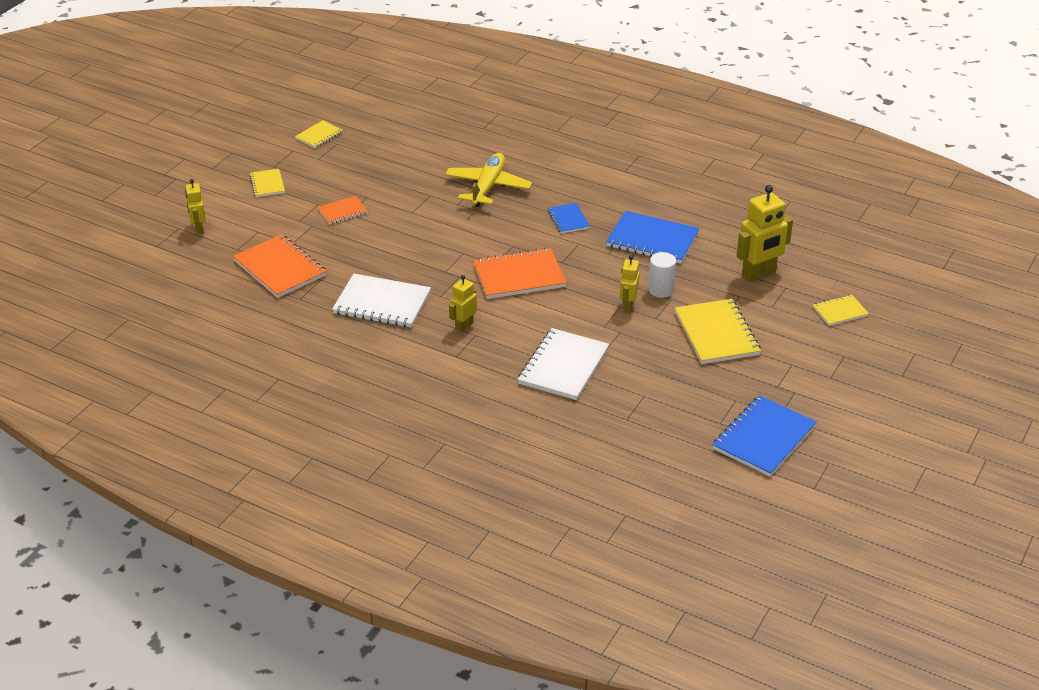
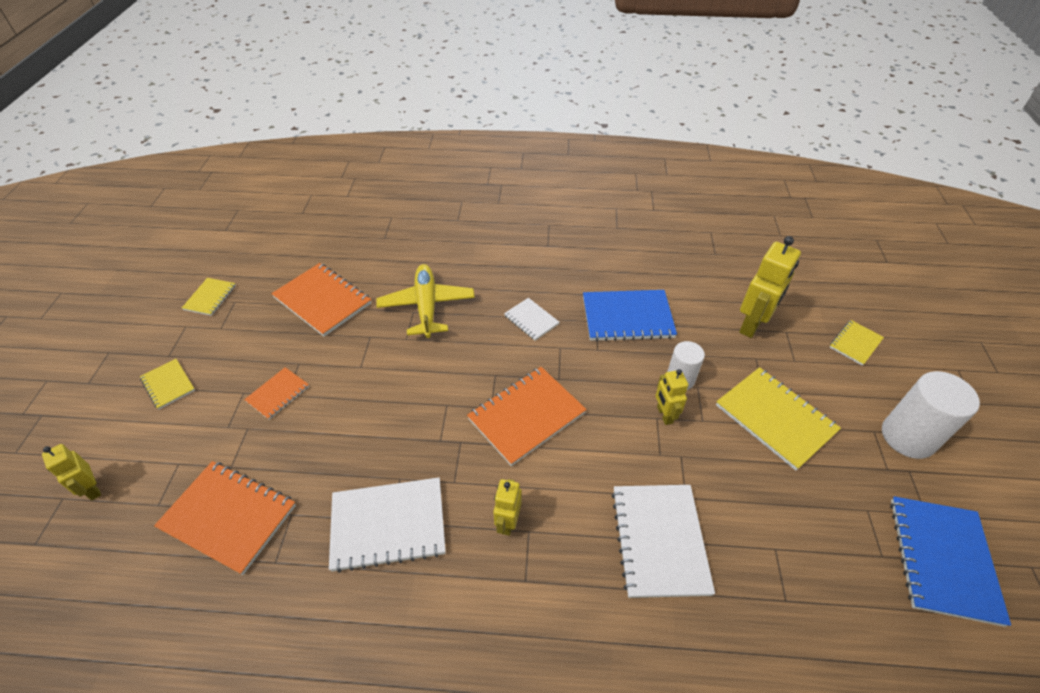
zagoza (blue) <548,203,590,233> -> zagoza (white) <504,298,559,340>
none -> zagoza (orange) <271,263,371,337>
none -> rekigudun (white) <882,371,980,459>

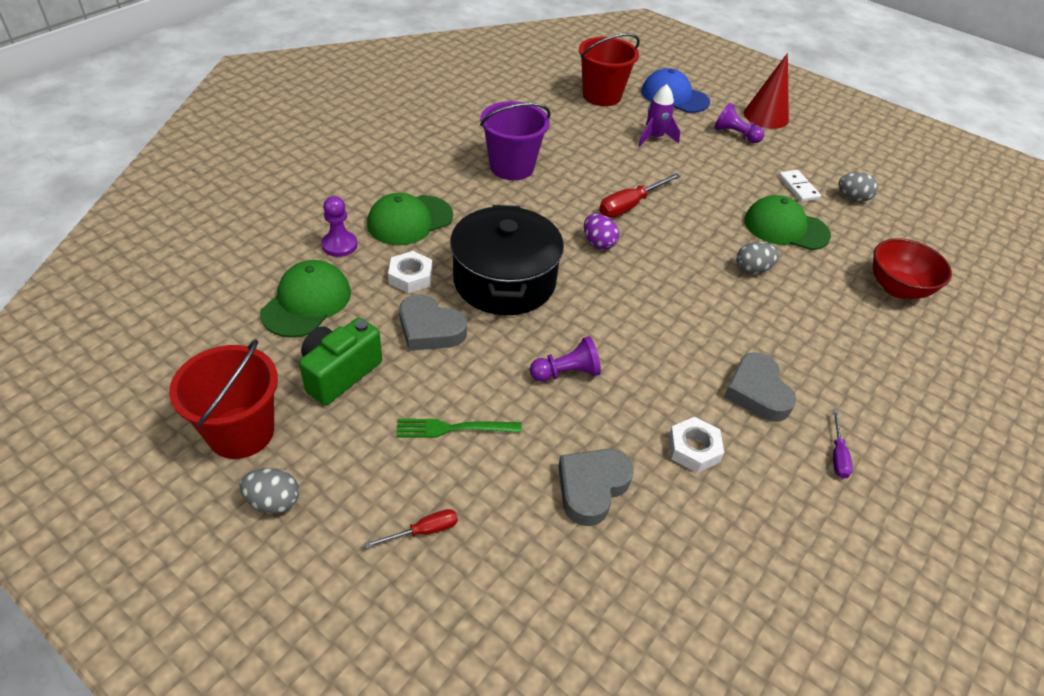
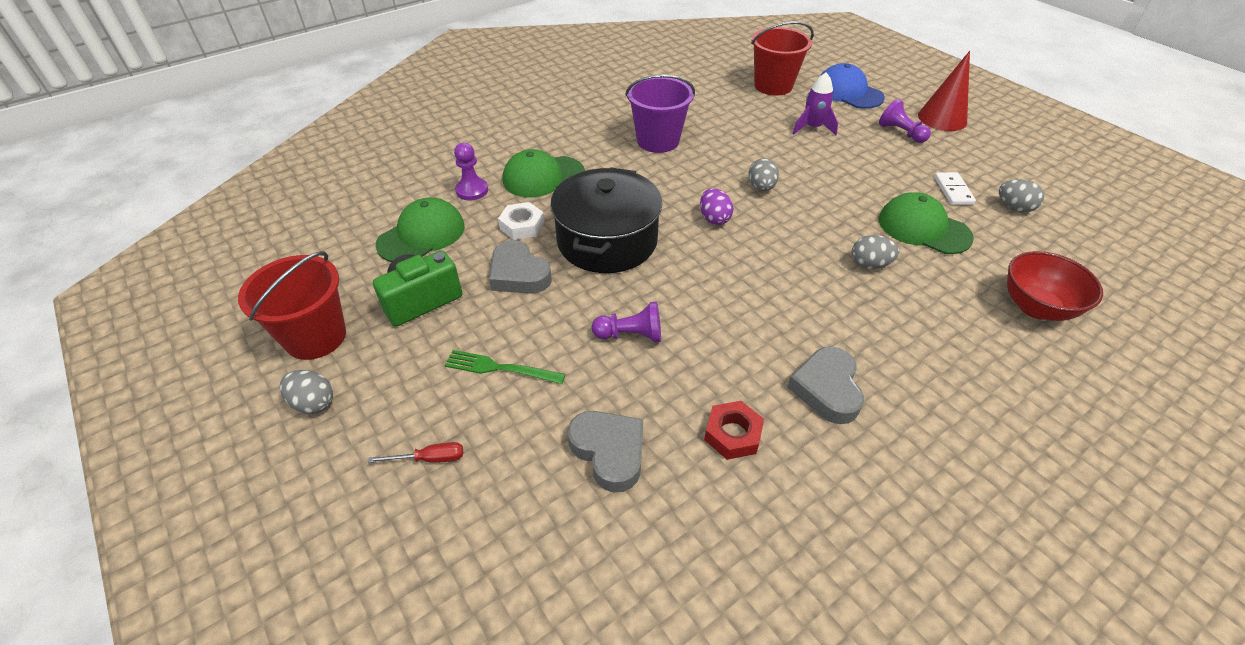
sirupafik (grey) <558,449,634,526> -> sirupafik (grey) <568,411,643,492>, 90 degrees clockwise
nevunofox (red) <599,173,681,218> -> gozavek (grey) <748,158,779,191>
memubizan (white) <668,417,724,473> -> memubizan (red) <704,401,764,460>
nevunofox (purple) <833,409,853,479> -> none

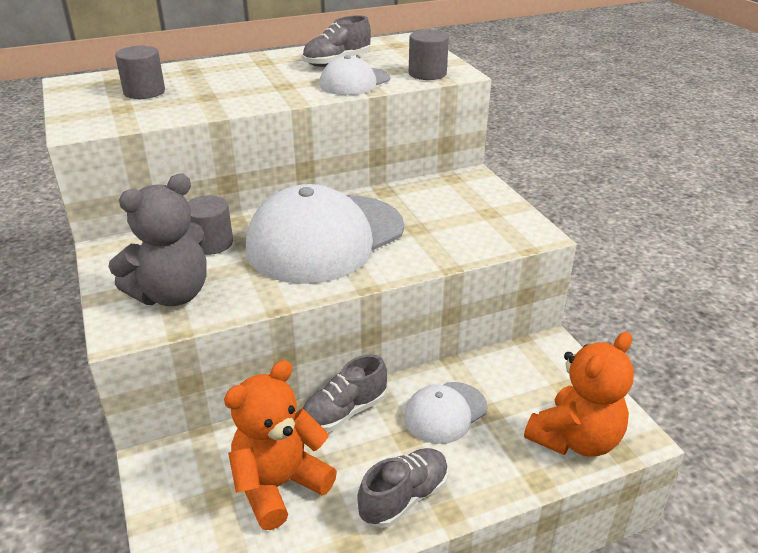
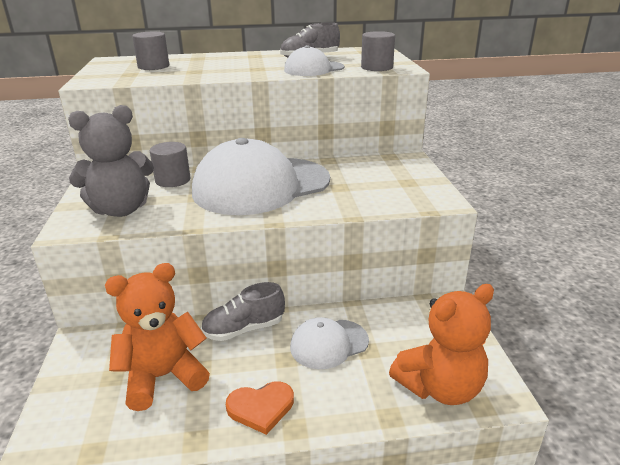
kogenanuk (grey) <357,448,448,528> -> sirupafik (orange) <226,381,294,435>

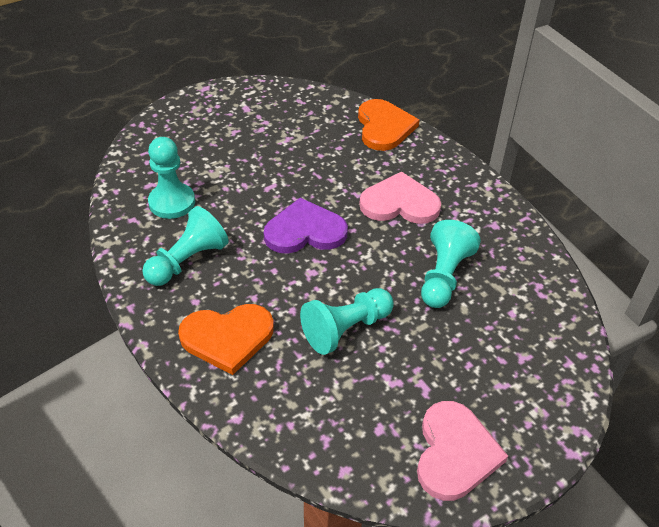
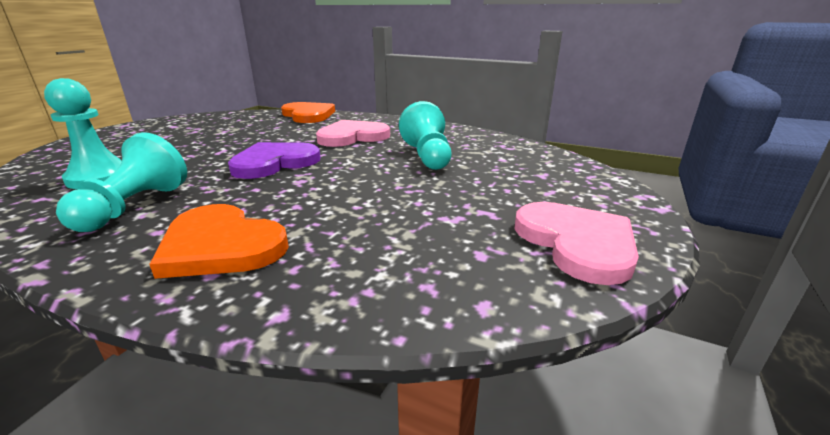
sirupafik (orange) <178,304,274,375> -> sirupafik (orange) <149,204,289,279>, 75 degrees clockwise
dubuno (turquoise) <300,288,394,355> -> none

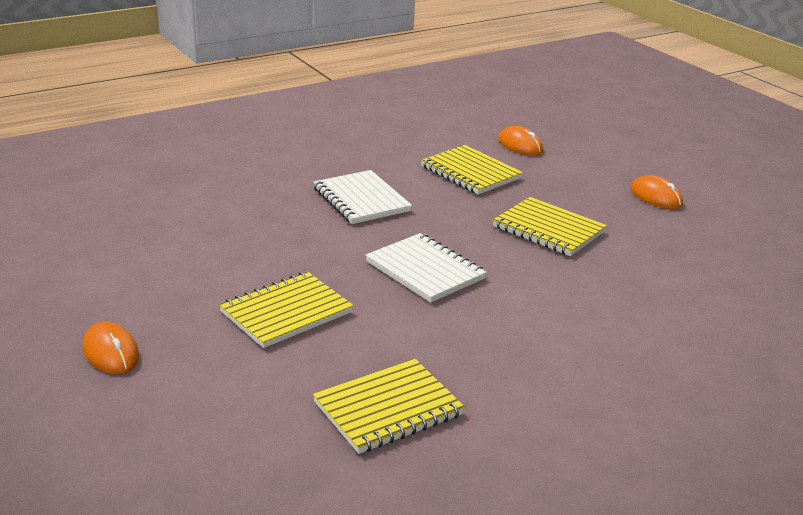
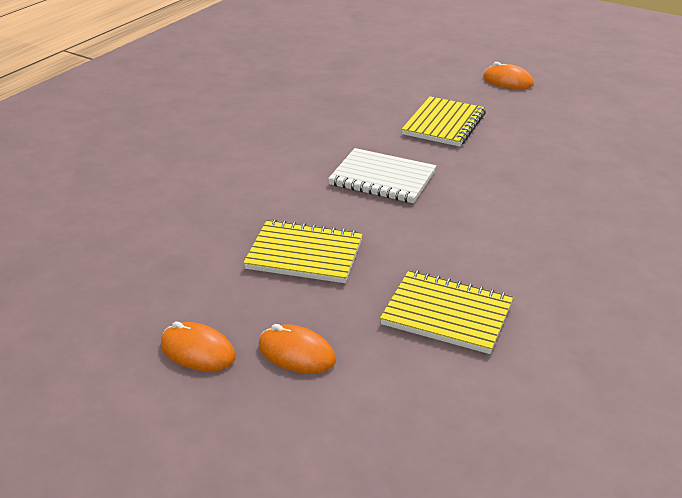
zagoza (white) <313,170,412,224> -> none
zagoza (yellow) <313,359,465,454> -> none
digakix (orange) <499,126,543,155> -> digakix (orange) <259,324,336,374>, move

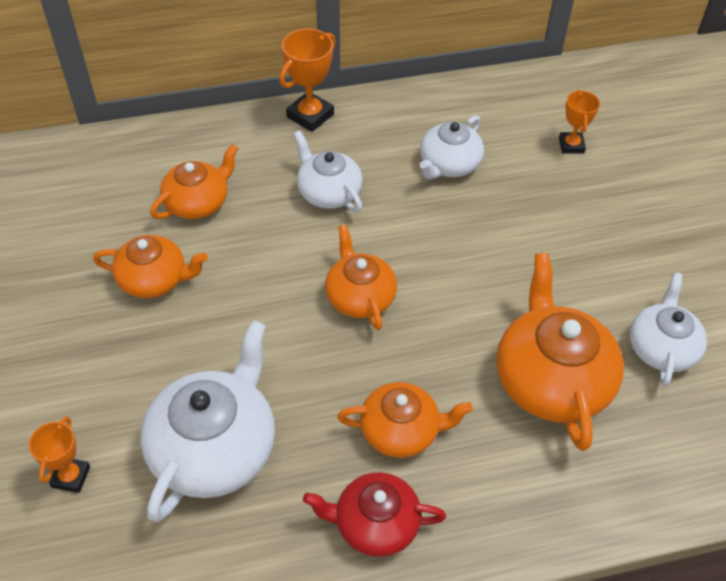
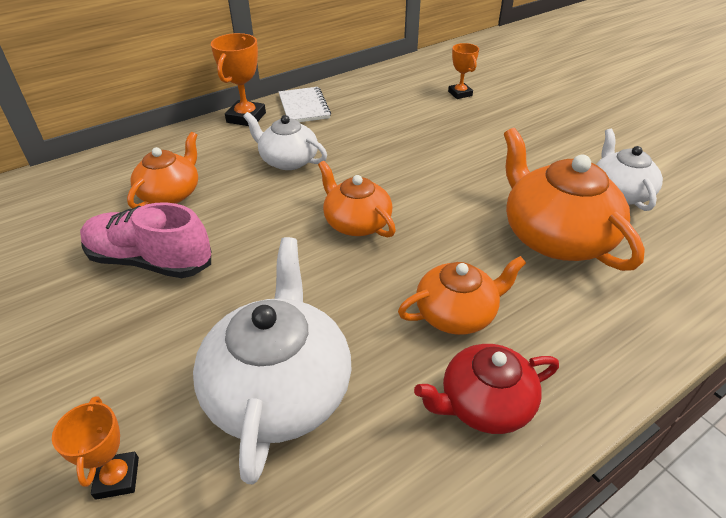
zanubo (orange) <93,235,208,298> -> kogenanuk (pink) <80,202,211,278>
zanubo (white) <420,115,484,179> -> none
none -> zagoza (white) <279,87,331,122>

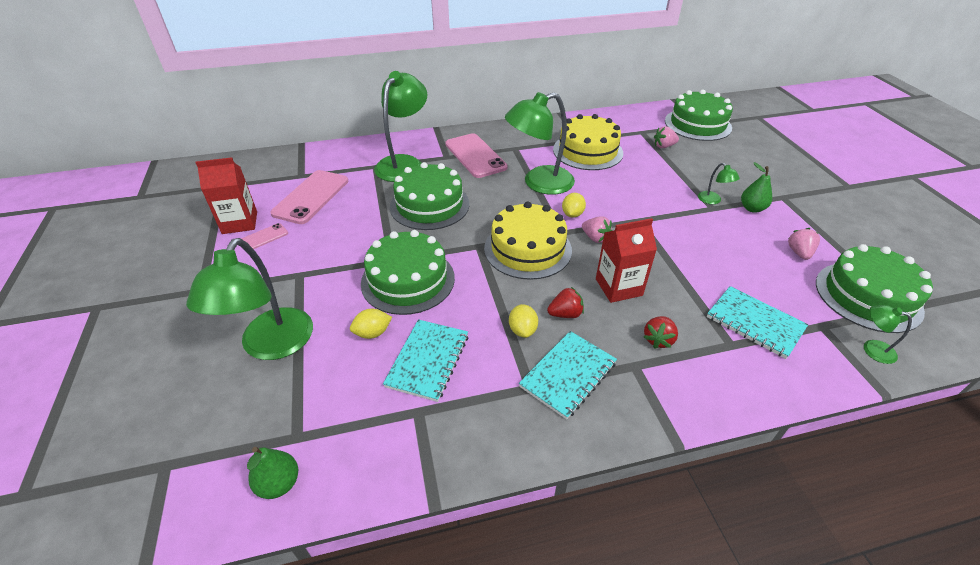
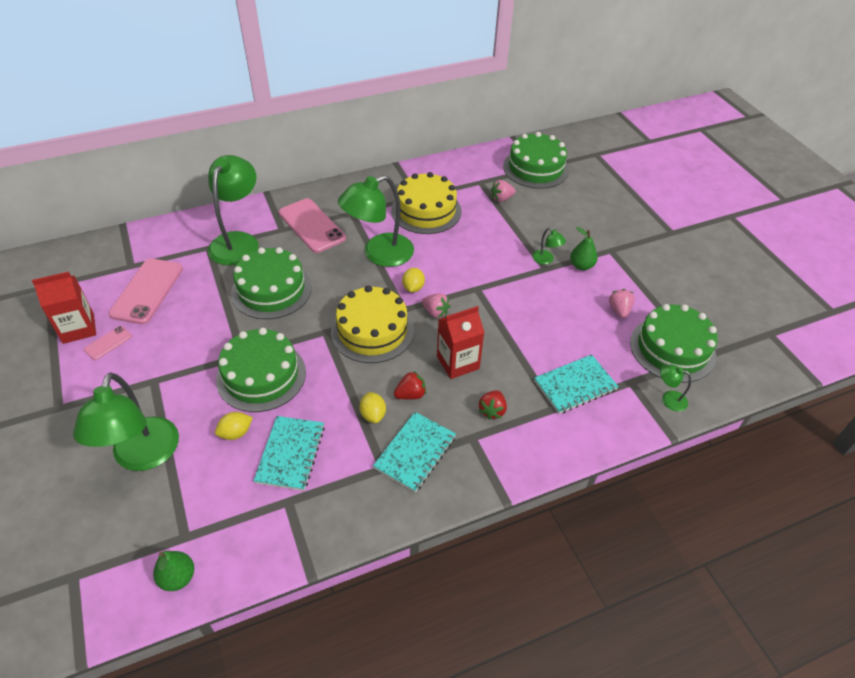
zagoza (turquoise) <707,286,808,359> -> zagoza (turquoise) <534,355,619,414>, 60 degrees counterclockwise

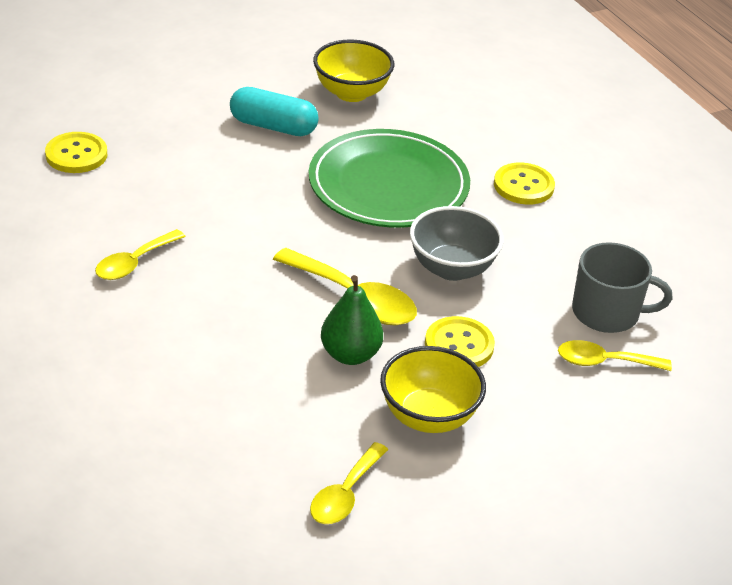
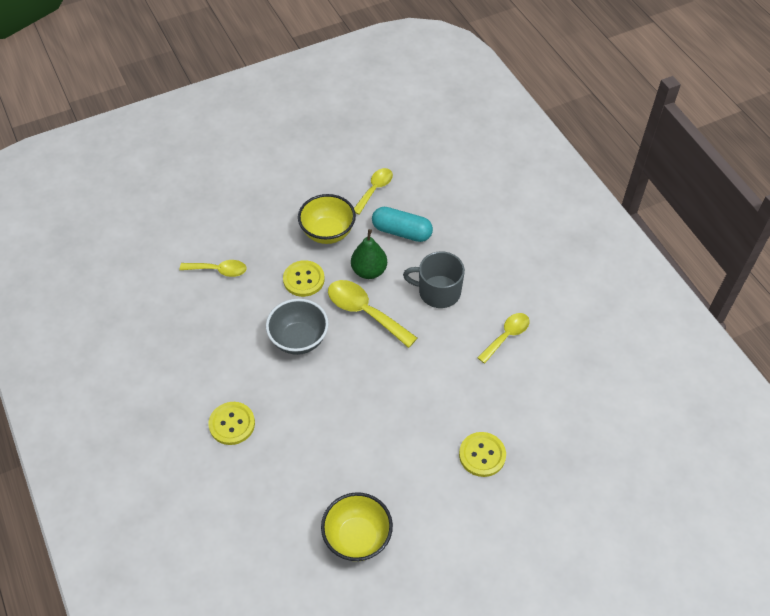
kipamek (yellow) <45,132,107,173> -> kipamek (yellow) <459,432,506,477>, move
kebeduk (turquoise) <230,87,319,136> -> kebeduk (turquoise) <372,207,433,242>, move
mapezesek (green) <309,129,470,228> -> none
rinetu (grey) <572,242,672,333> -> rinetu (grey) <403,251,465,308>, move

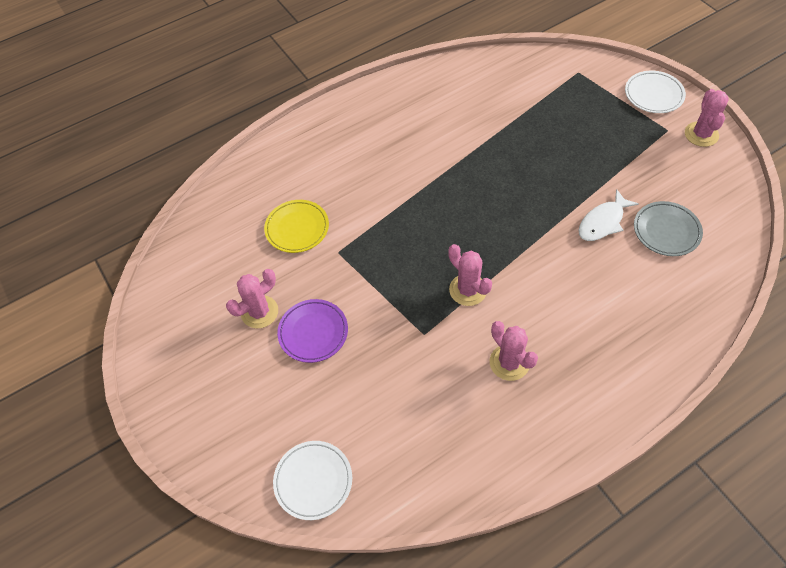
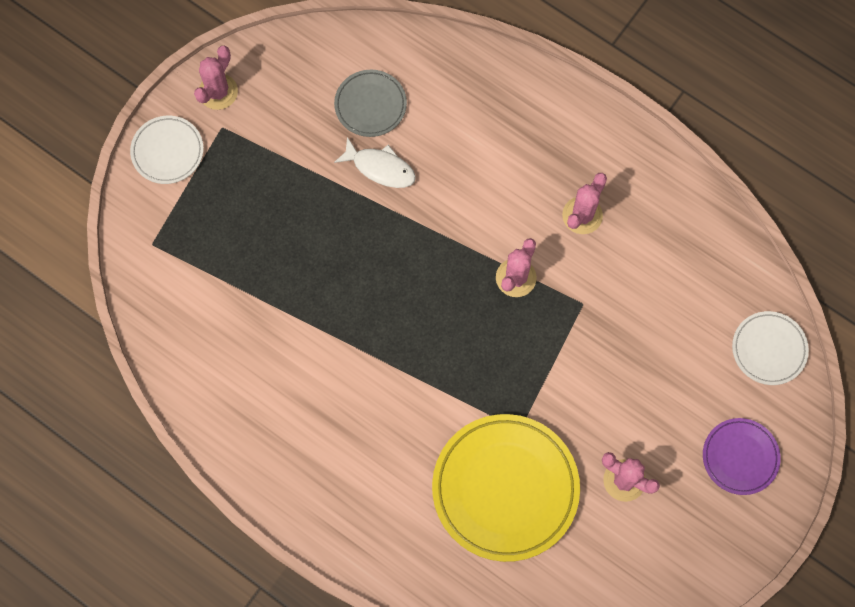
mapezesek (yellow) <264,200,329,253> -> mapezesek (yellow) <432,414,580,562>, x1.89
mapezesek (purple) <277,299,348,363> -> mapezesek (purple) <703,418,781,495>, move
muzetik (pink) <685,89,729,147> -> muzetik (pink) <194,46,238,110>, 45 degrees counterclockwise

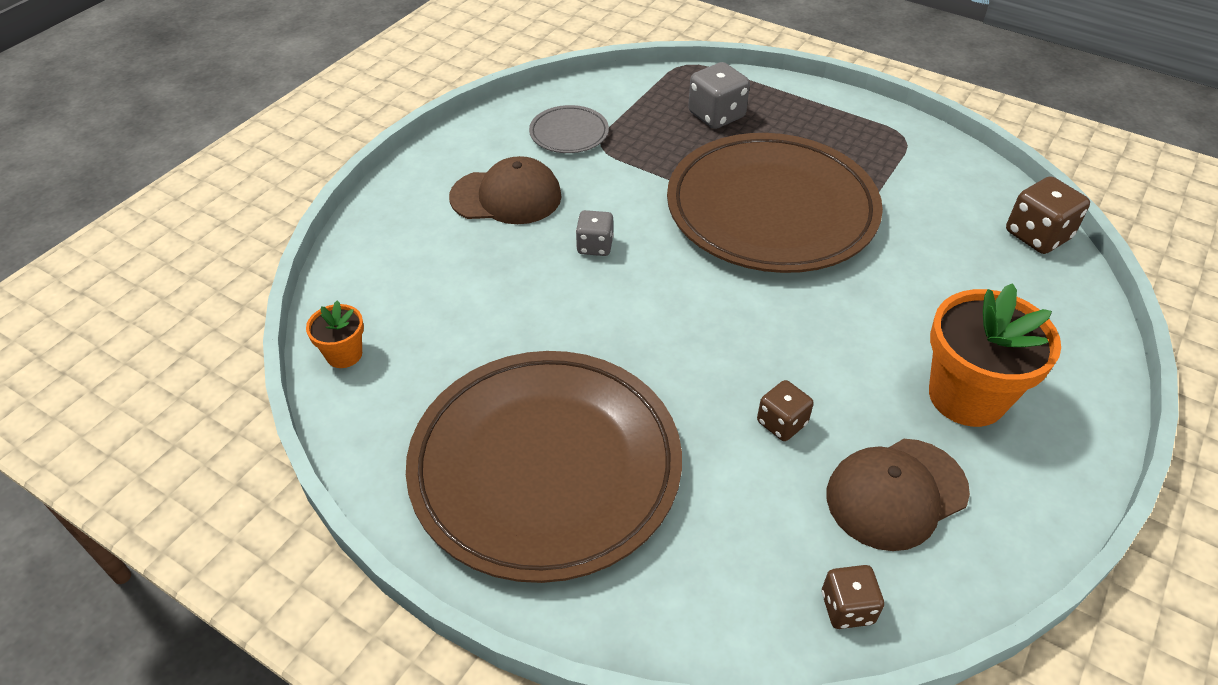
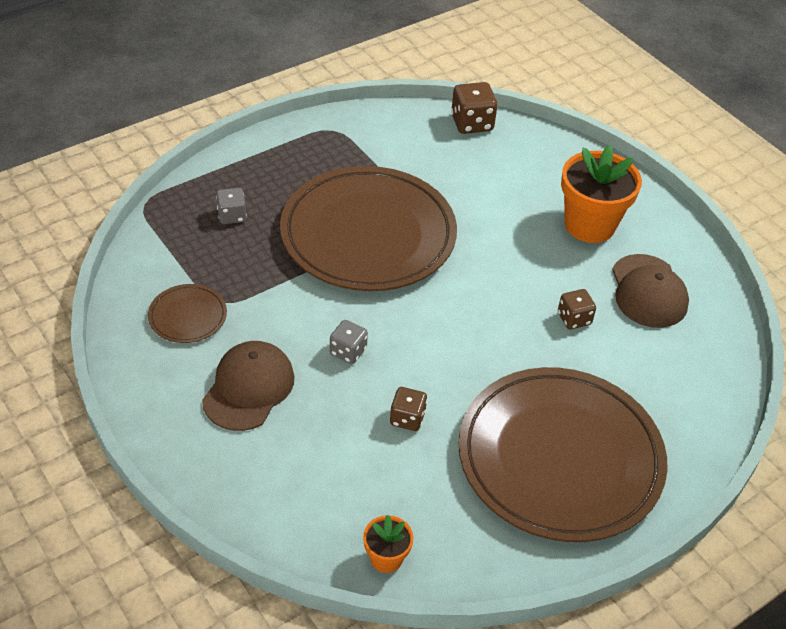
mapezesek (grey) <529,105,609,153> -> mapezesek (brown) <148,284,227,343>
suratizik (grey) <688,62,750,129> -> suratizik (grey) <216,188,247,224>, x0.64
suratizik (brown) <822,565,884,629> -> suratizik (brown) <390,387,427,431>, move

